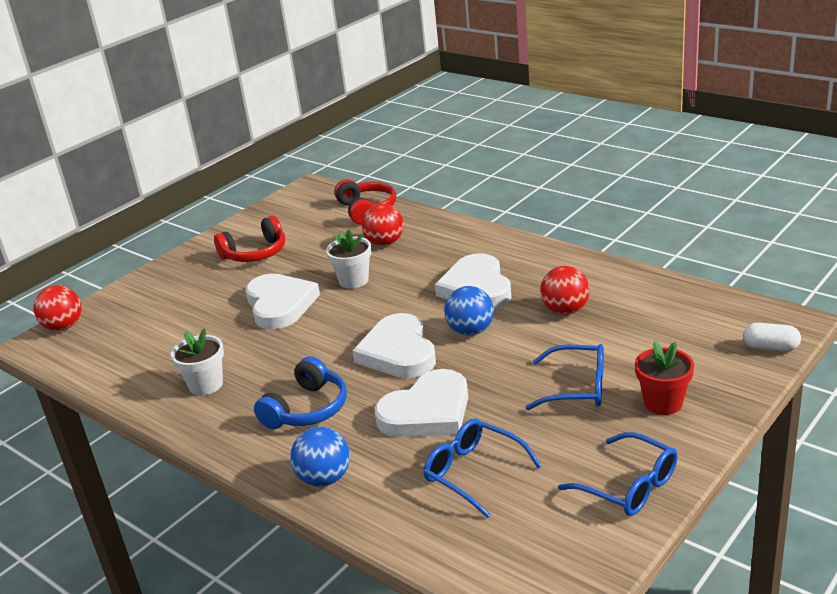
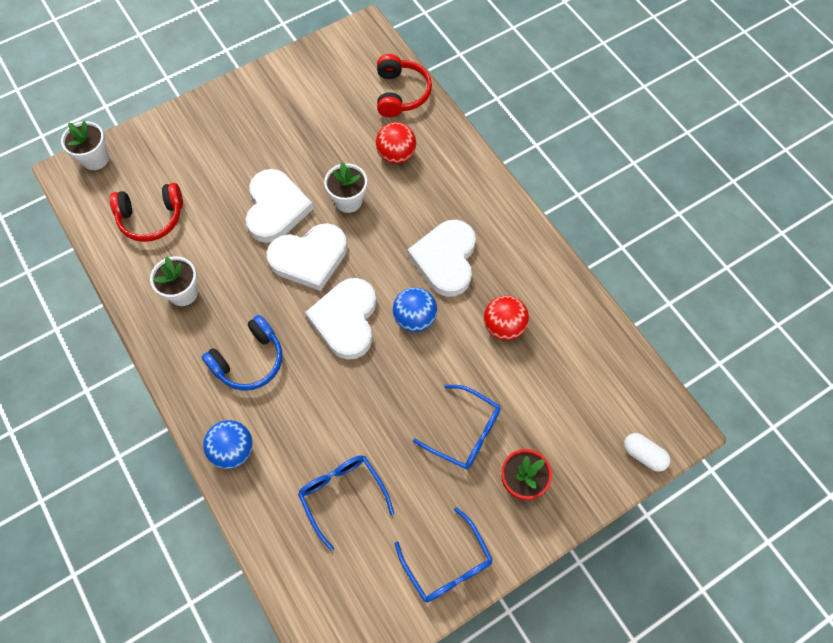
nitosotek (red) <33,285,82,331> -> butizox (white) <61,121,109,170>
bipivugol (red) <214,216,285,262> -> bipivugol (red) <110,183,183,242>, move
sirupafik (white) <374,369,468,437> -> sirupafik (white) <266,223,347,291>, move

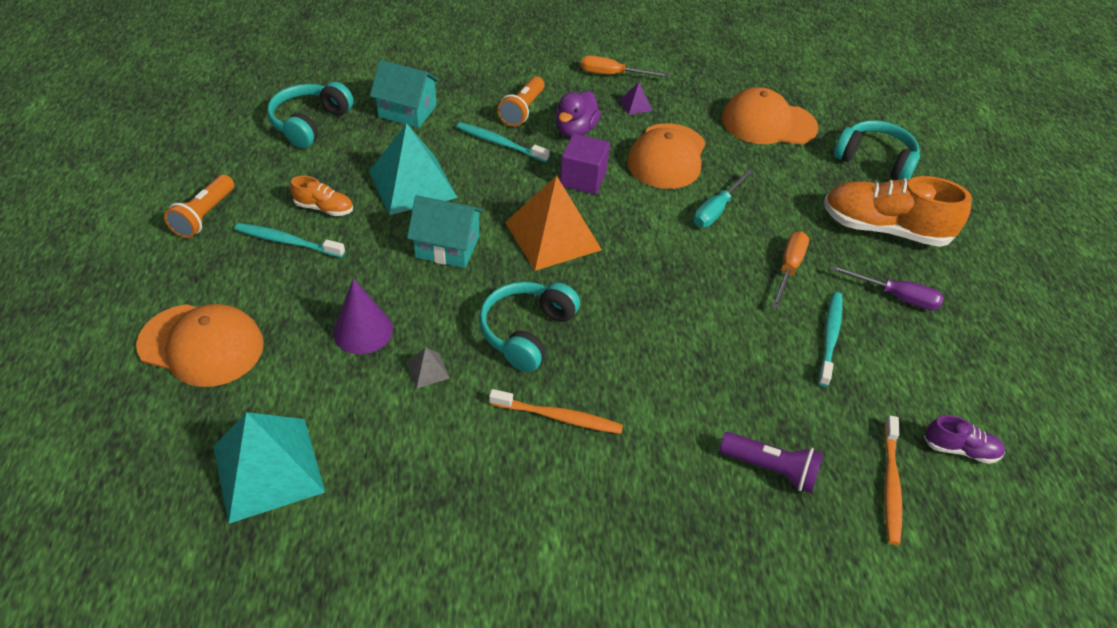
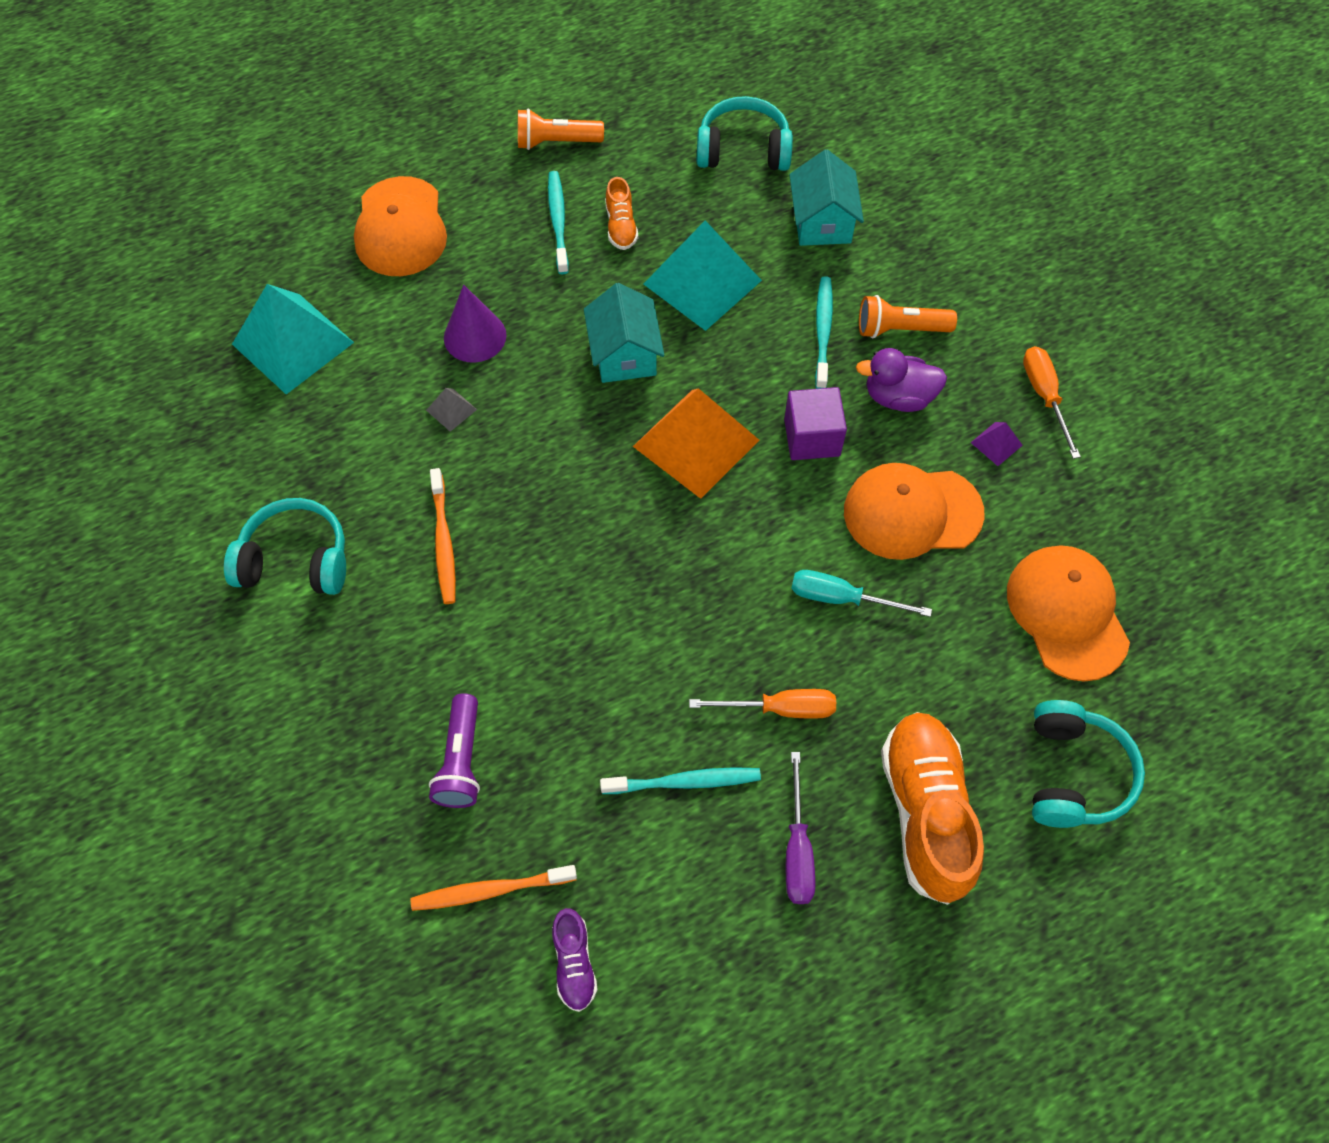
bipivugol (turquoise) <479,282,580,372> -> bipivugol (turquoise) <224,498,346,595>, move

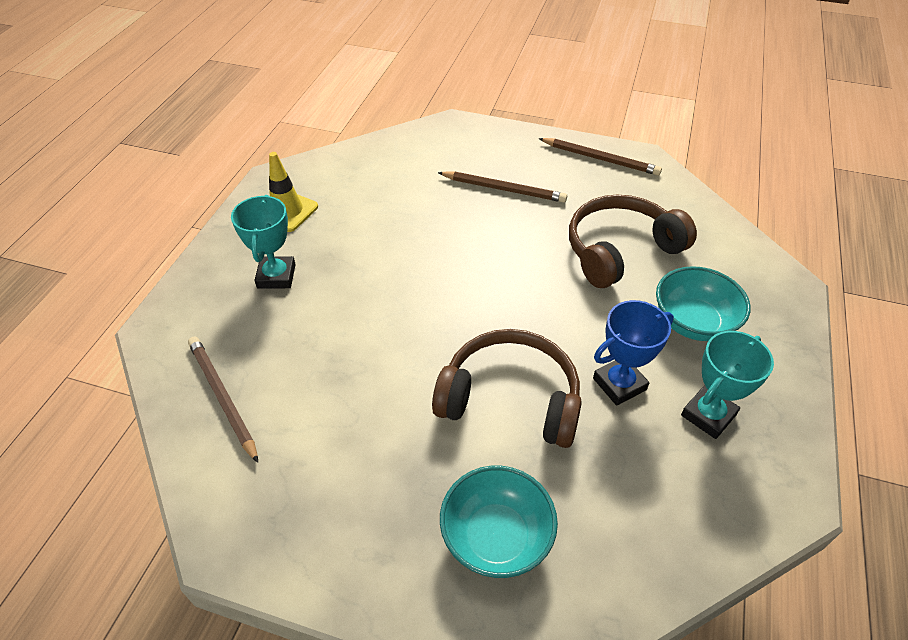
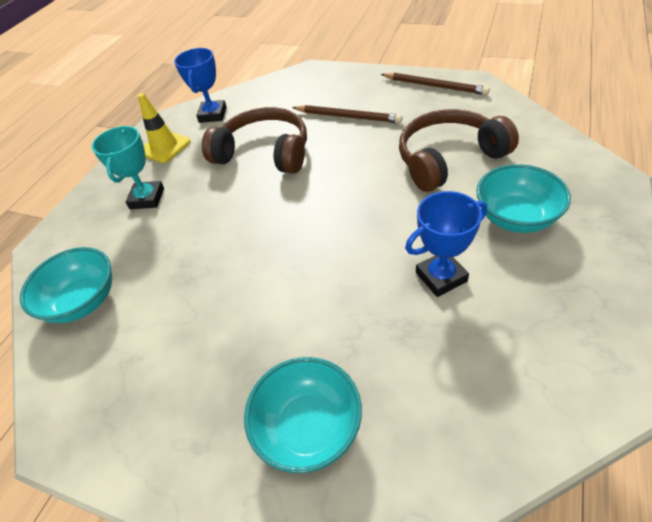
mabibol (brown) <188,336,258,463> -> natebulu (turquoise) <20,247,112,323>
bipivugol (brown) <432,329,582,448> -> bipivugol (brown) <202,107,307,174>, move
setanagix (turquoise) <681,331,774,439> -> none
none -> setanagix (blue) <174,48,227,123>

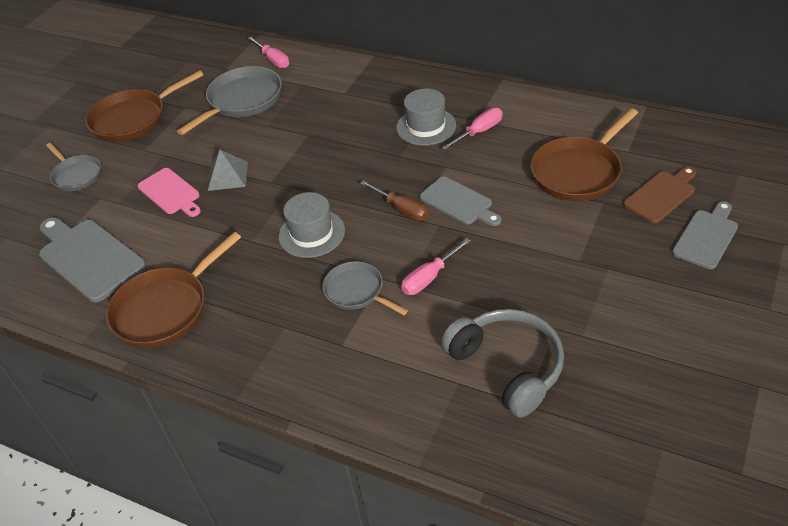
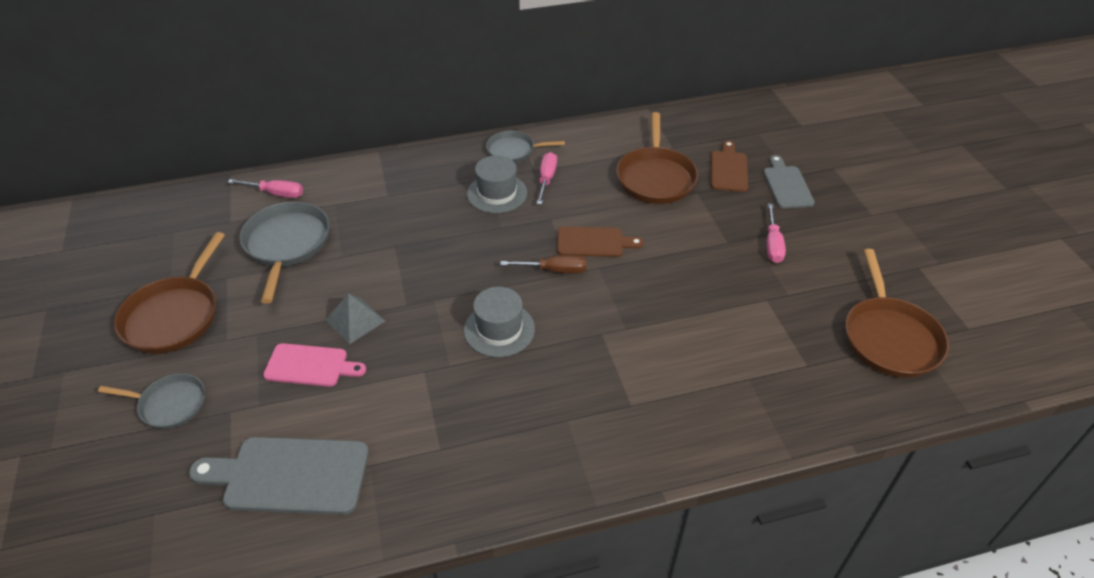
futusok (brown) <106,232,241,348> -> futusok (brown) <845,249,949,378>, move
futusok (grey) <323,261,408,315> -> futusok (grey) <486,131,565,163>, move
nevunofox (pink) <401,238,471,295> -> nevunofox (pink) <767,203,786,263>, move
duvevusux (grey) <420,176,501,226> -> duvevusux (brown) <557,227,644,257>
bipivugol (grey) <441,309,564,418> -> none

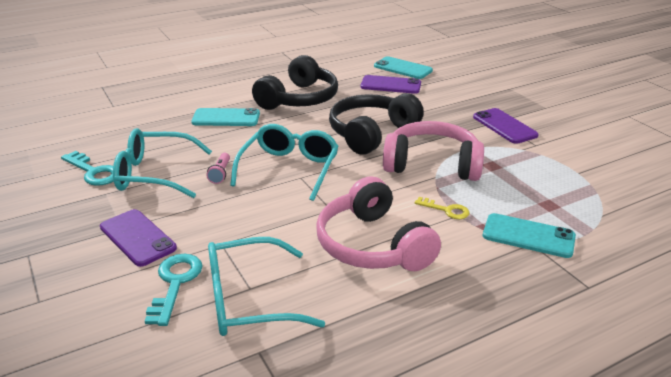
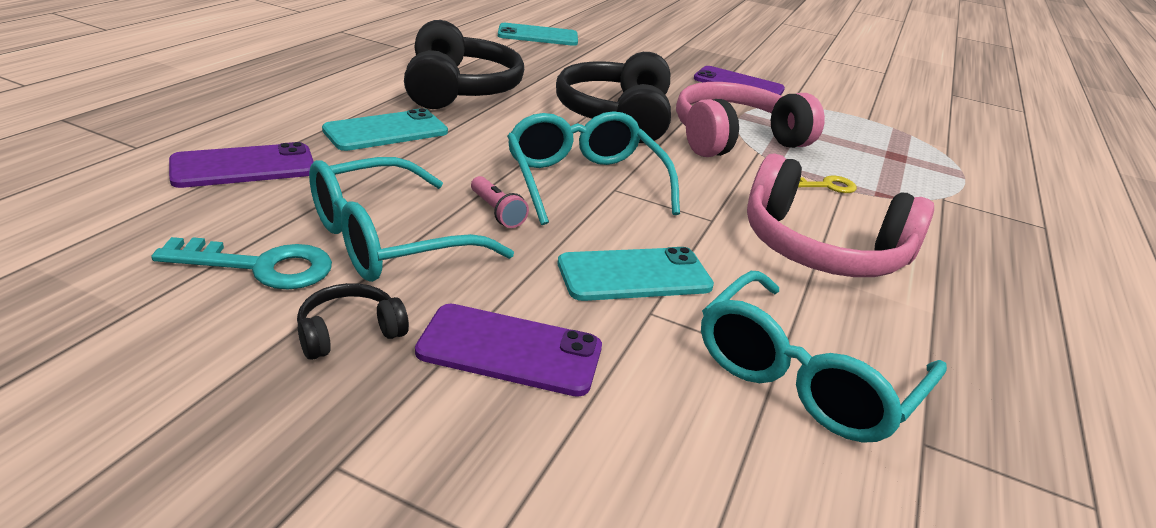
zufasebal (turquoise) <145,254,202,326> -> none
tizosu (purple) <361,75,421,94> -> tizosu (purple) <169,142,314,188>, move
tizosu (turquoise) <483,213,576,258> -> tizosu (turquoise) <558,247,714,301>, move
none -> bipivugol (black) <297,283,409,360>

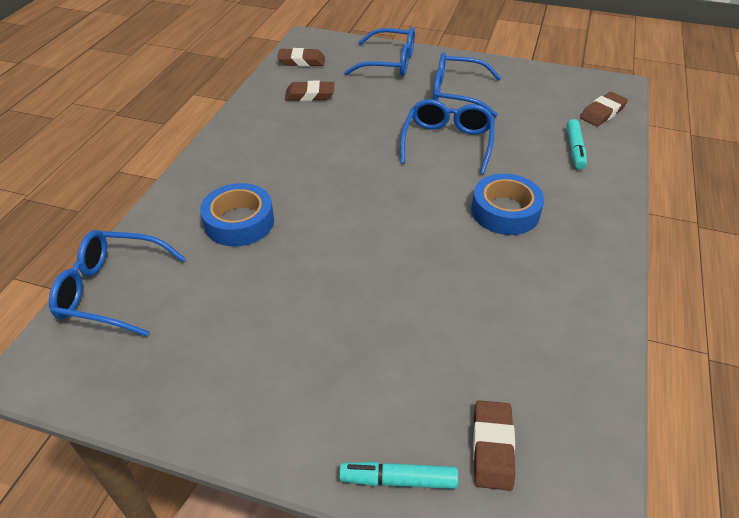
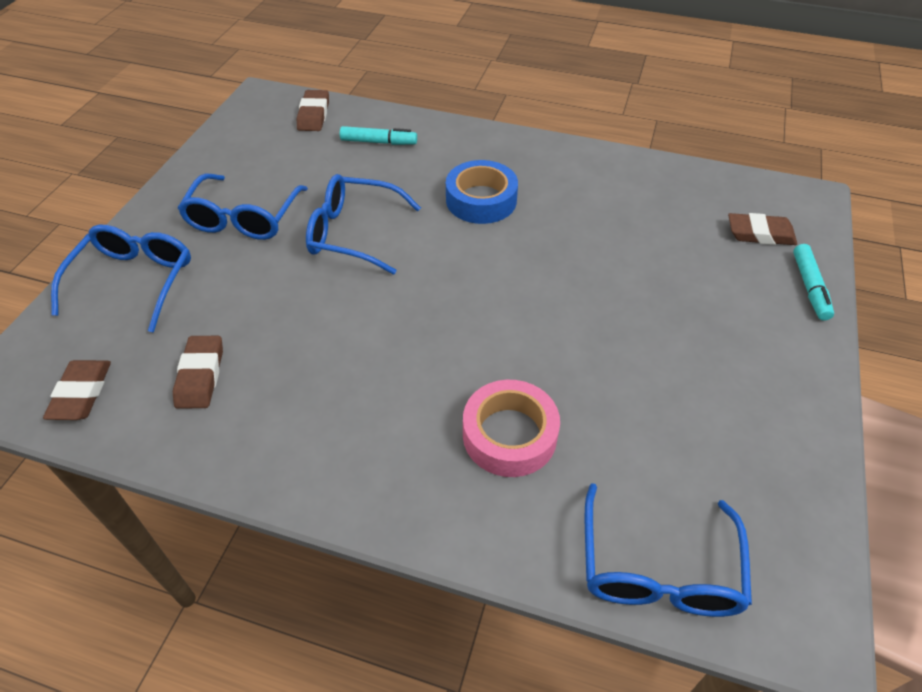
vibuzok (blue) <200,183,274,246> -> vibuzok (pink) <463,380,560,477>
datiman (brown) <580,92,628,126> -> datiman (brown) <297,90,329,131>, 45 degrees clockwise

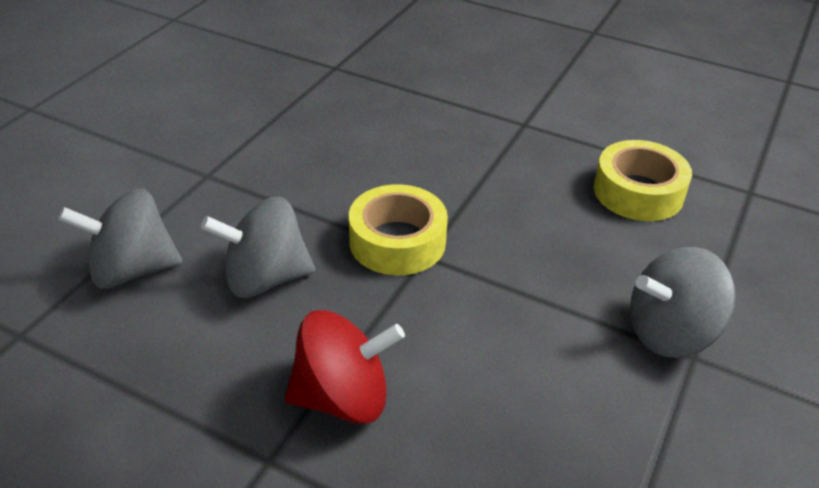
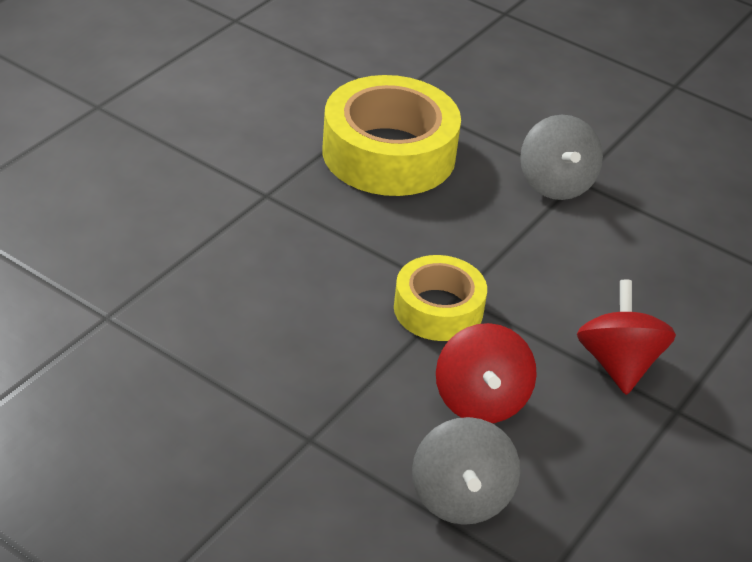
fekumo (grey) <201,197,315,298> -> fekumo (red) <436,323,537,423>
vibuzok (yellow) <594,140,692,221> -> vibuzok (yellow) <322,75,461,196>, x1.68

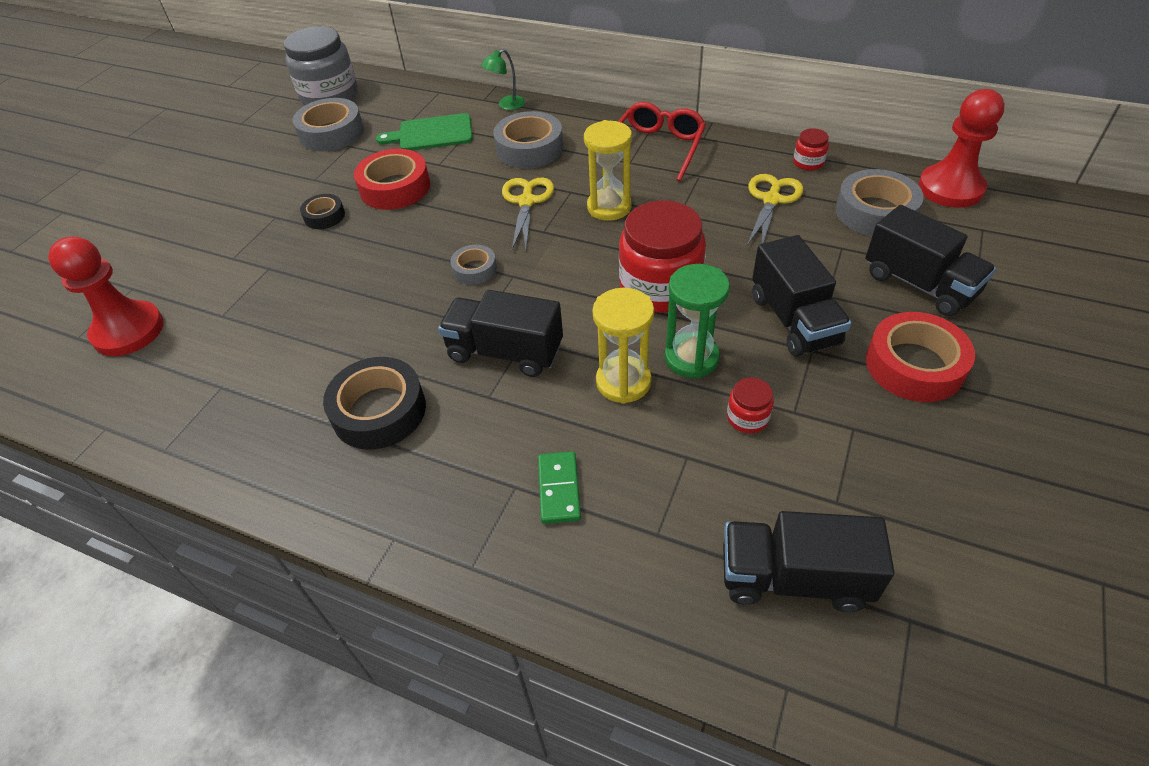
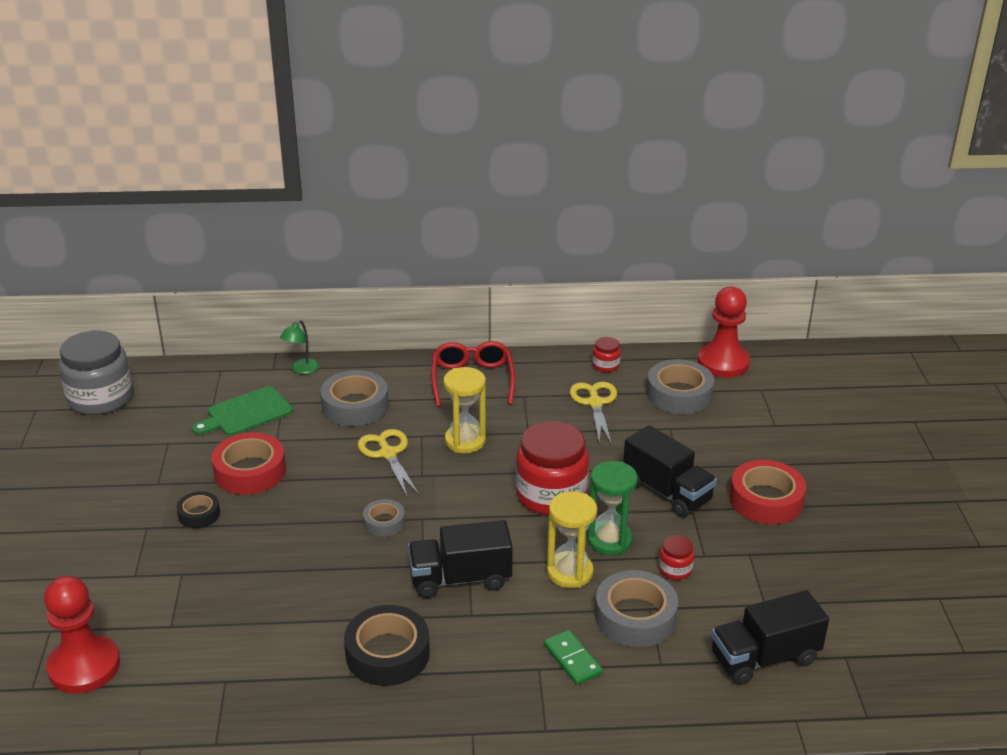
vibuzok (grey) <293,98,364,151> -> vibuzok (grey) <595,570,678,647>, move
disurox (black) <865,205,996,316> -> none

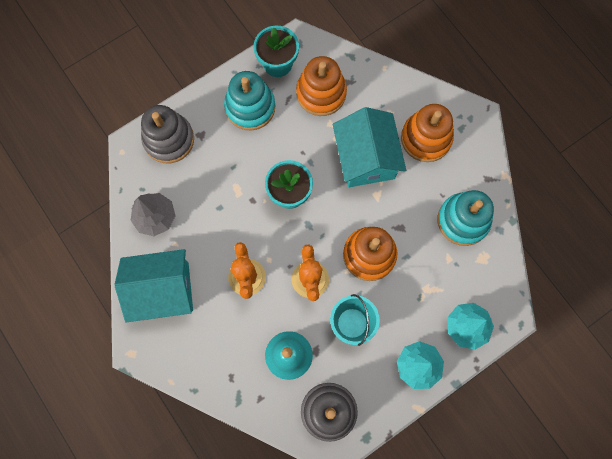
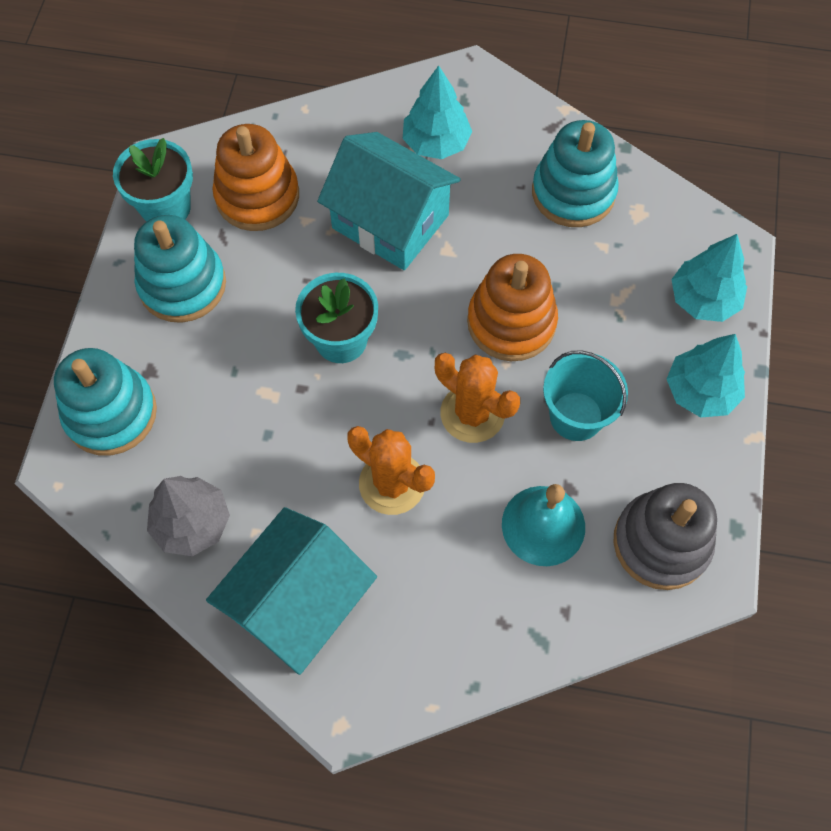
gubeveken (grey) <141,105,194,163> -> gubeveken (turquoise) <54,348,157,455>
gubeveken (orange) <401,104,454,162> -> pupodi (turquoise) <403,65,472,159>

